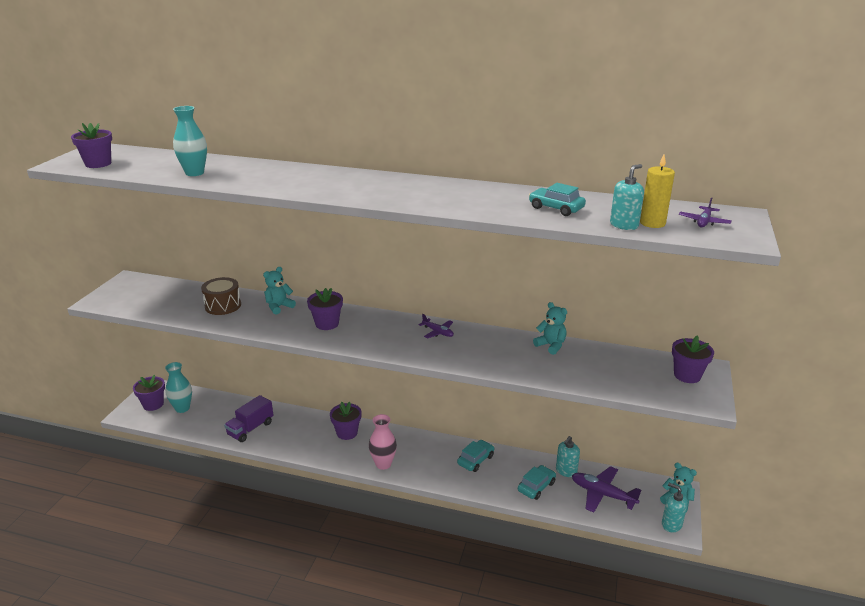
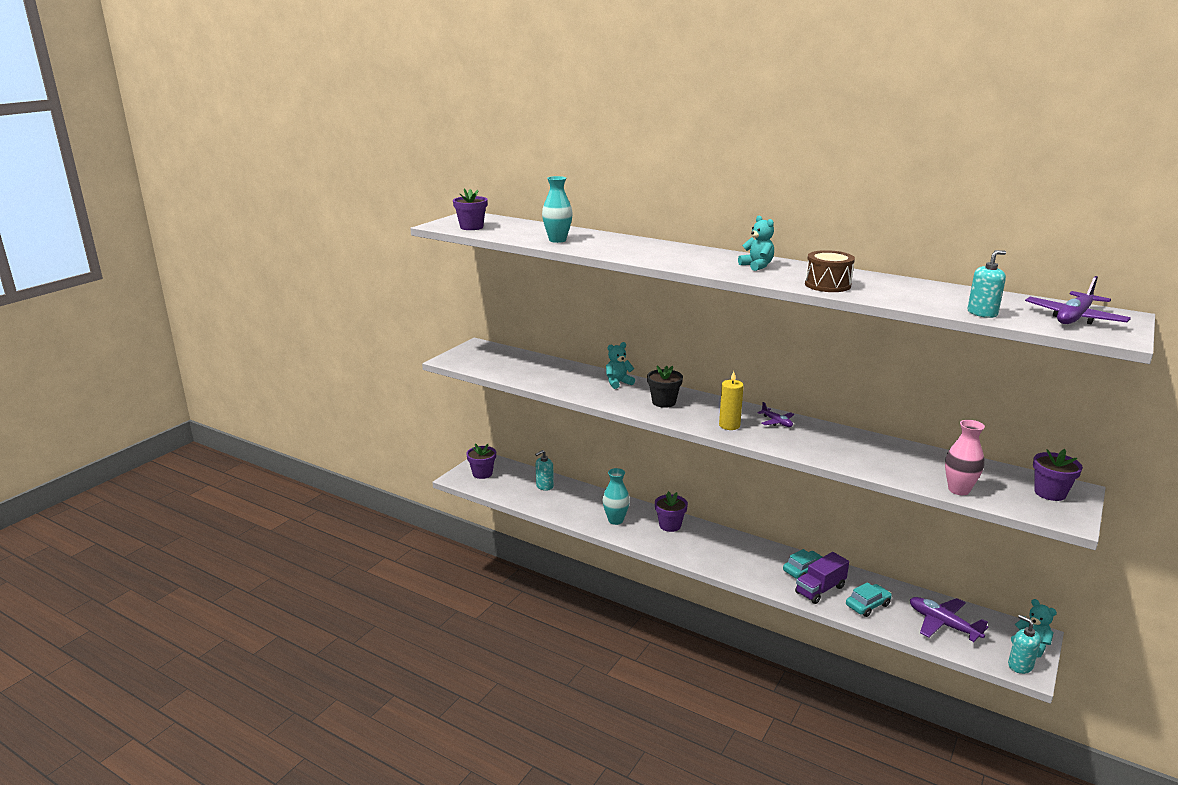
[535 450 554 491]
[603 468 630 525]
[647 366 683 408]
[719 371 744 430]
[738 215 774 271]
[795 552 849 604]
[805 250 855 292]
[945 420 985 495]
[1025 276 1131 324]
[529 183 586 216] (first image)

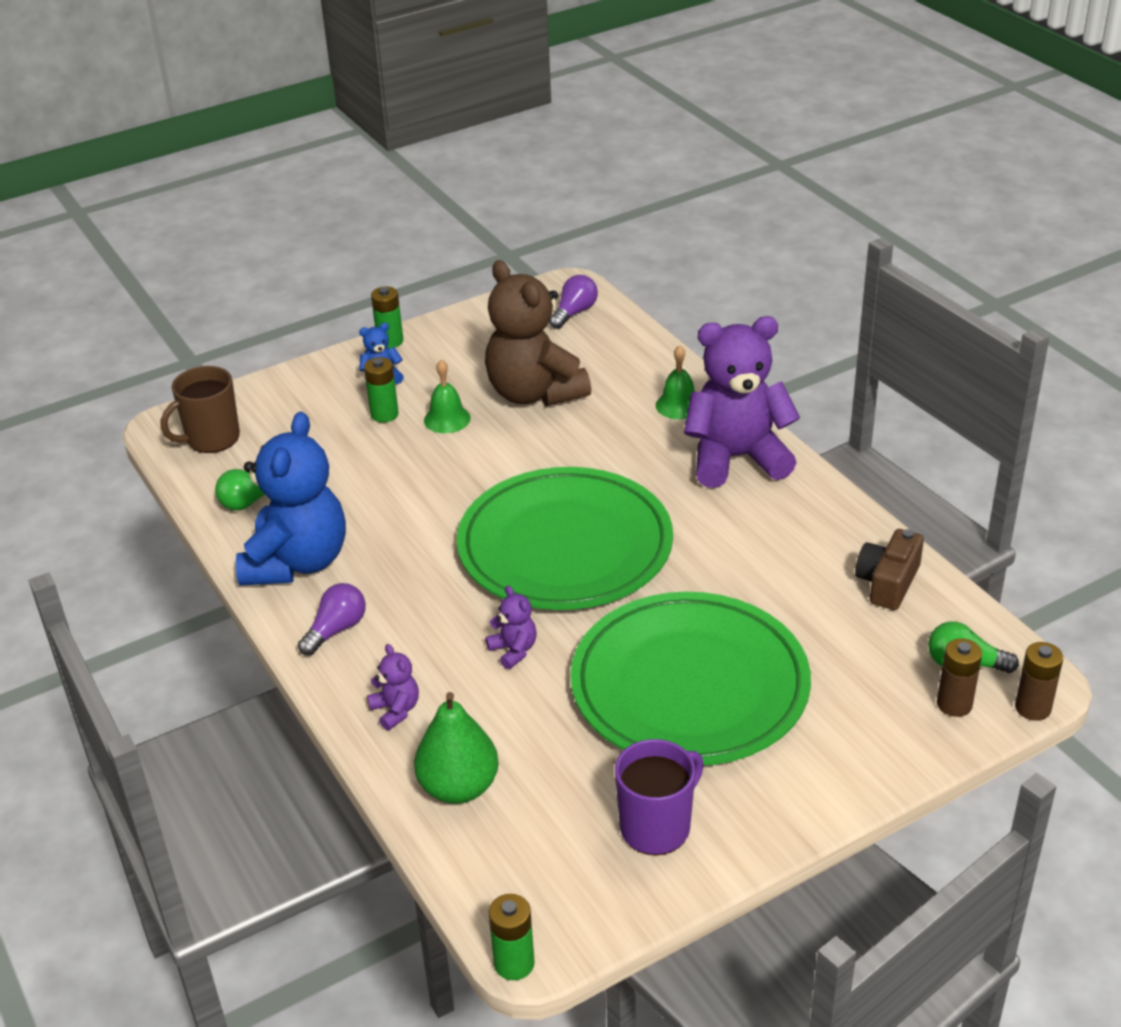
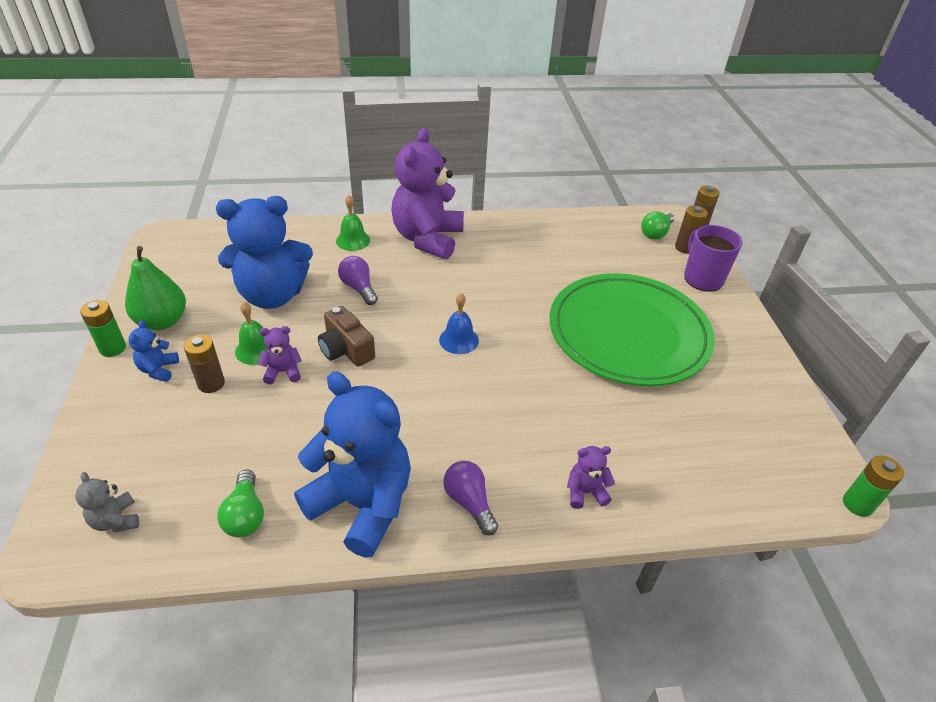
[75 472 139 532]
[125 246 186 330]
[184 335 225 393]
[216 196 313 309]
[258 326 302 384]
[318 306 375 367]
[338 256 378 305]
[439 293 479 354]
[684 225 742 292]

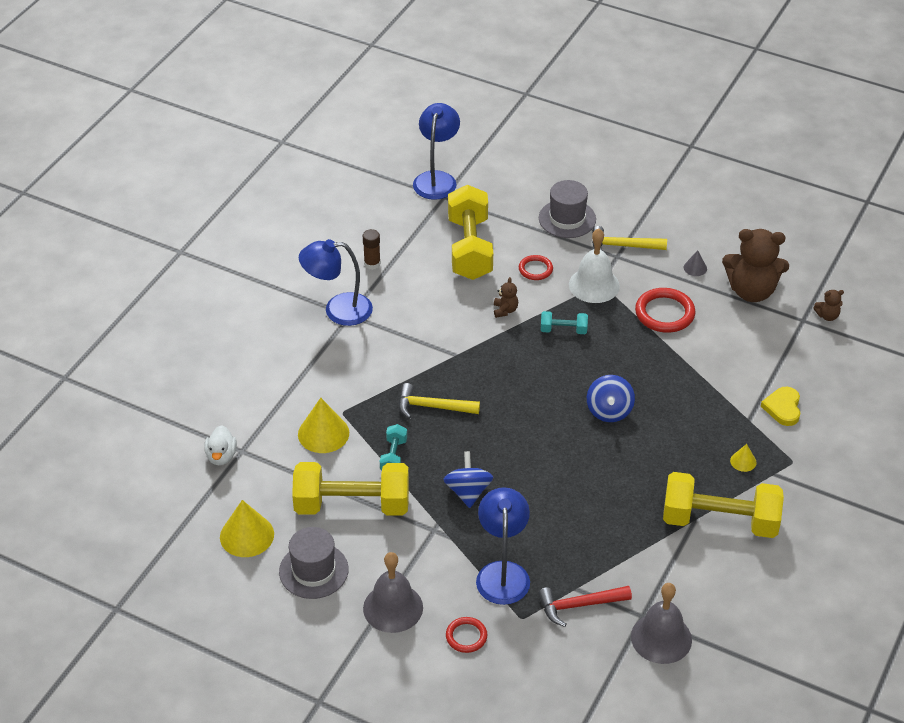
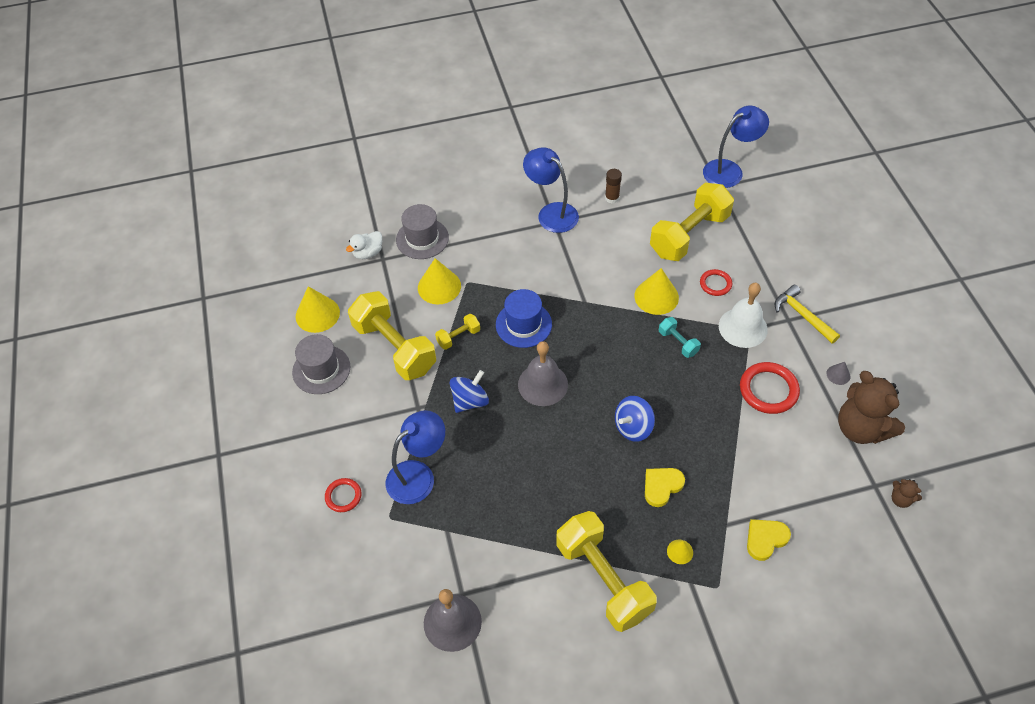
[396 204 449 259]
[435 314 480 350]
[496 289 552 348]
[518 341 568 406]
[635 268 679 315]
[645 468 685 507]
[538 586 632 627] (first image)

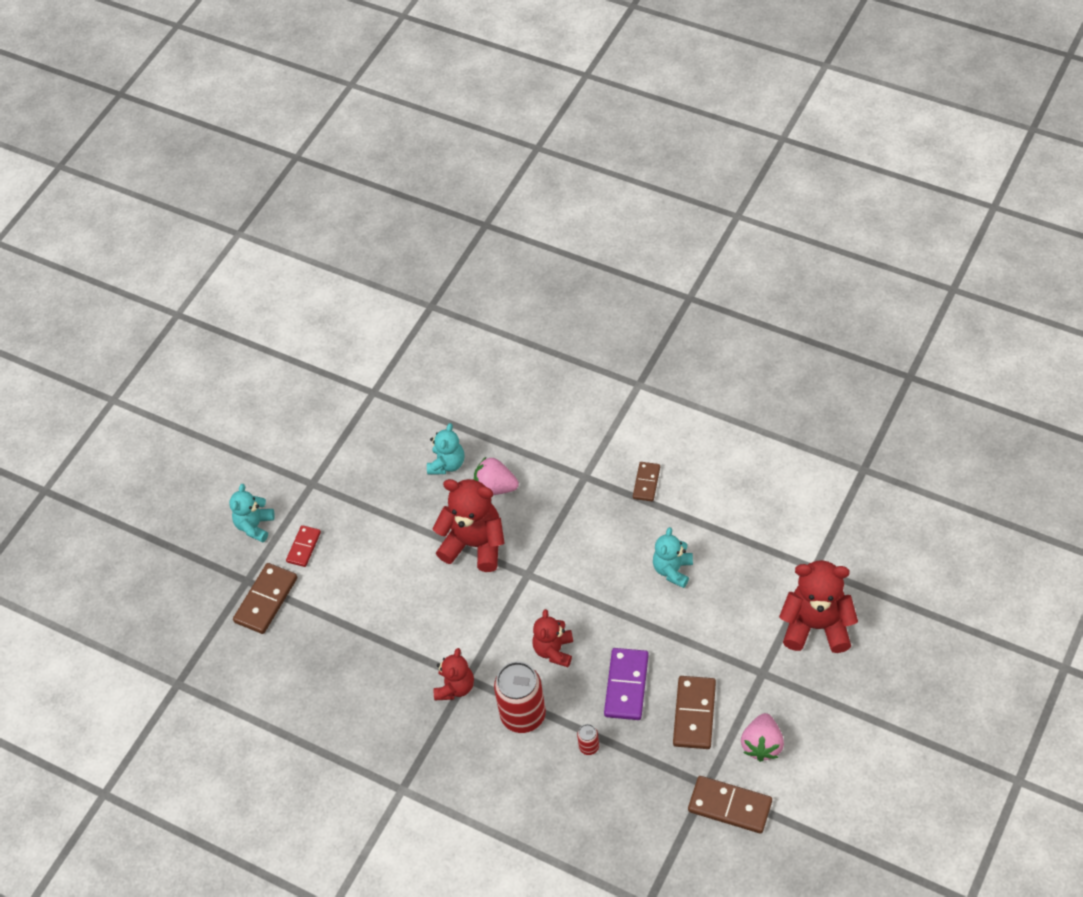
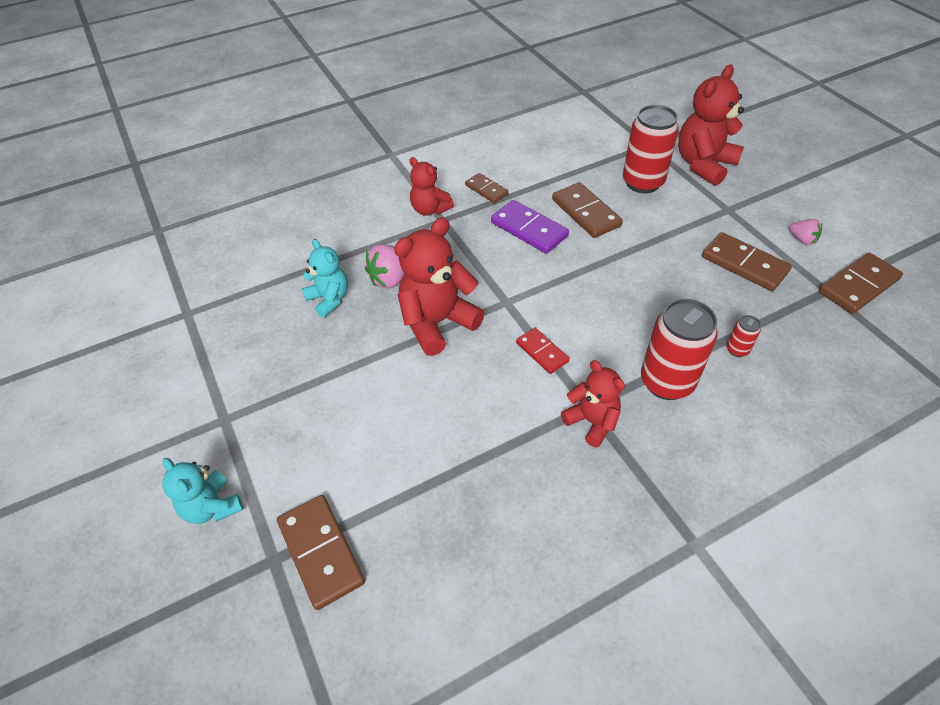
[410 157 454 216]
[491 200 569 254]
[516 328 569 374]
[552 182 623 238]
[623 105 679 193]
[789 219 822 245]

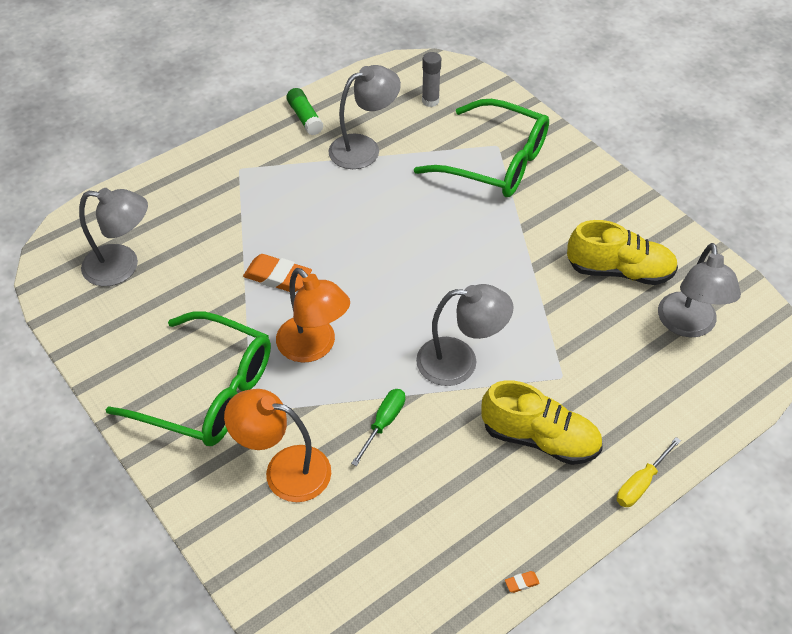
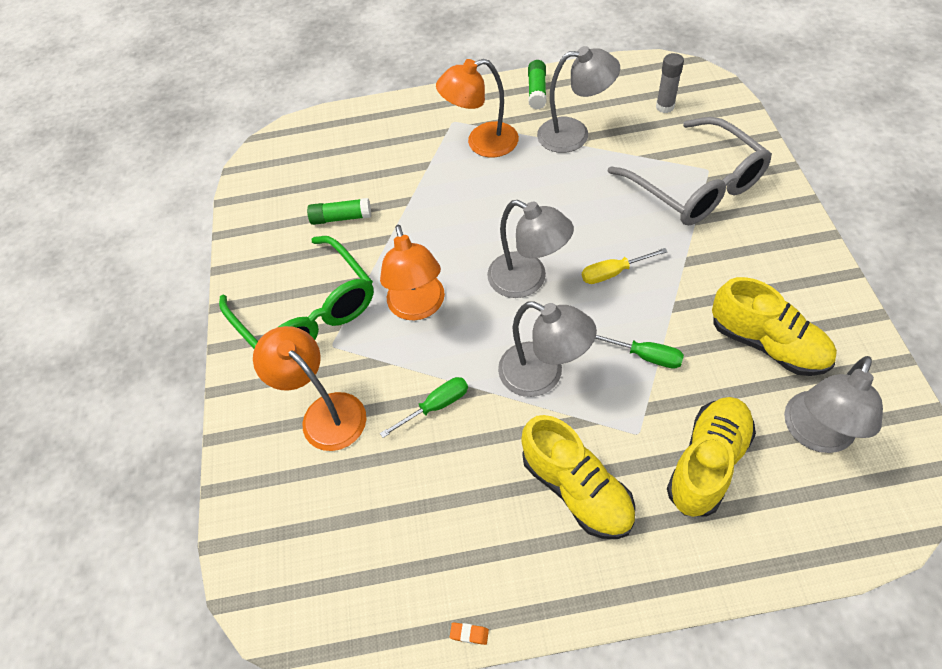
[307 198 371 225]
[436 59 519 157]
[487 200 574 298]
[582 248 667 284]
[595 335 684 369]
[608 117 772 225]
[667 397 756 517]
[243 254 312 292] (first image)

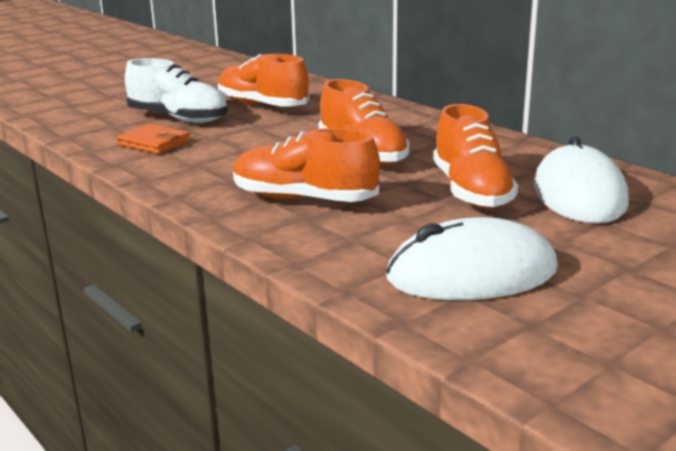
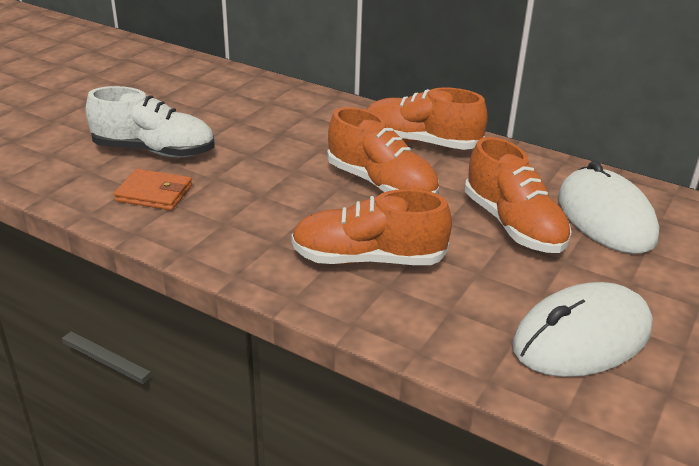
[366 87 488 150]

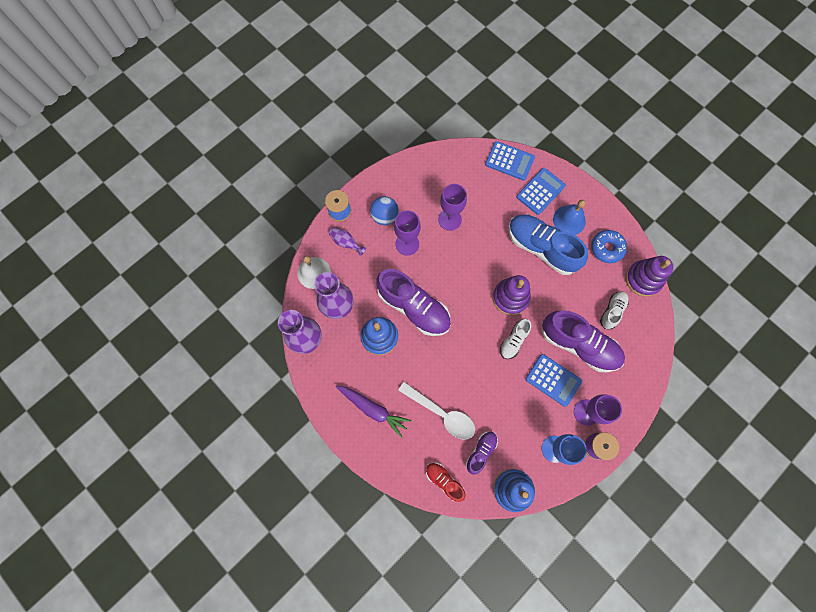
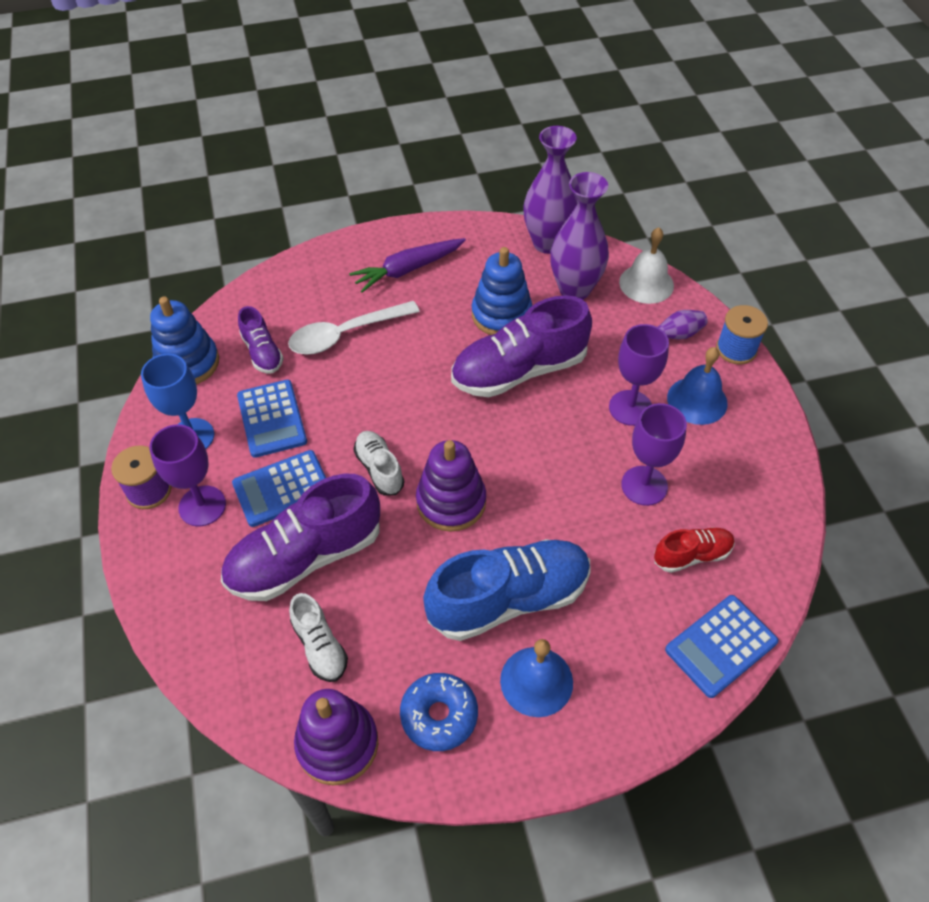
[237 380 307 458]
[654 527 735 573]
[667 347 728 425]

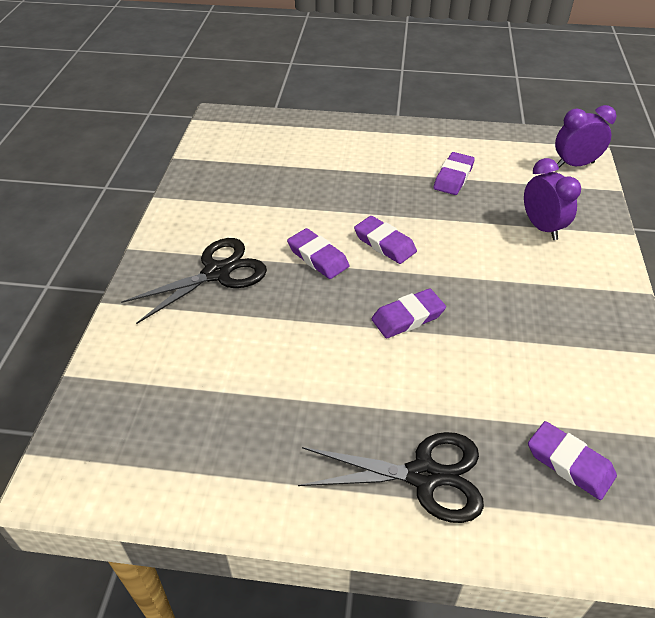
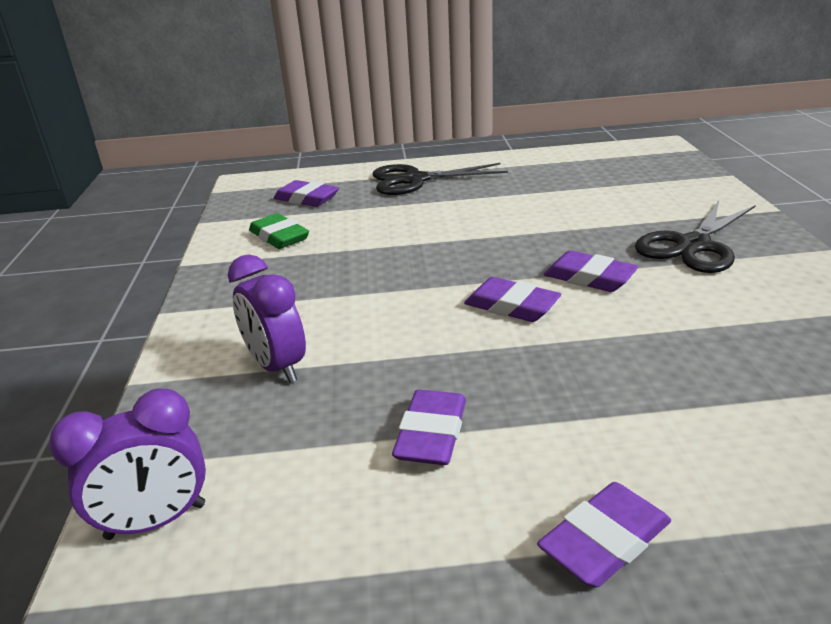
[249 213 309 249]
[537 482 671 588]

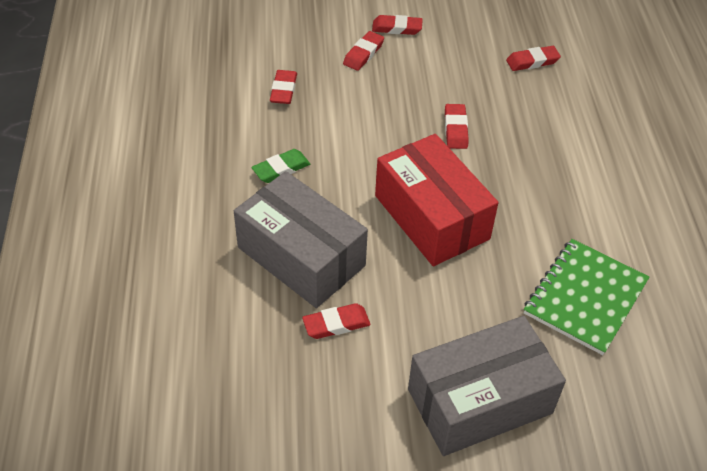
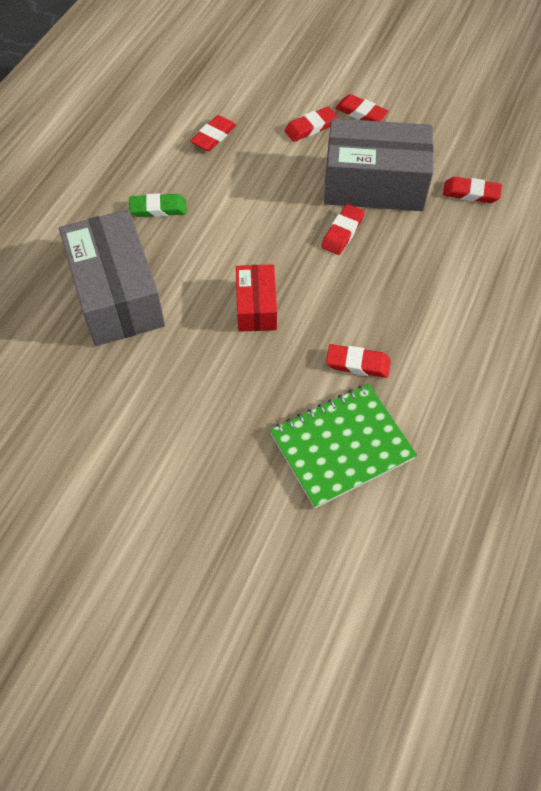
[236 264 277 332]
[324 118 433 211]
[326 344 391 378]

